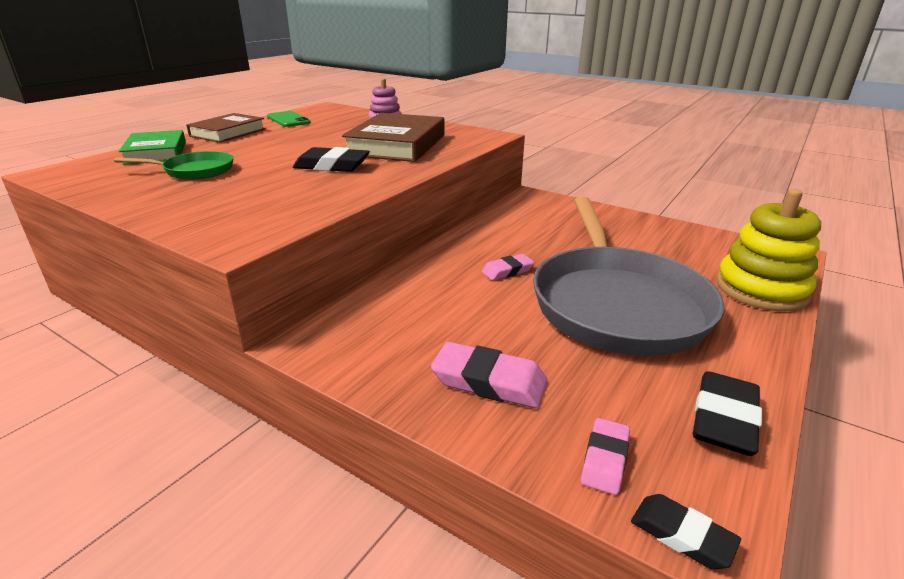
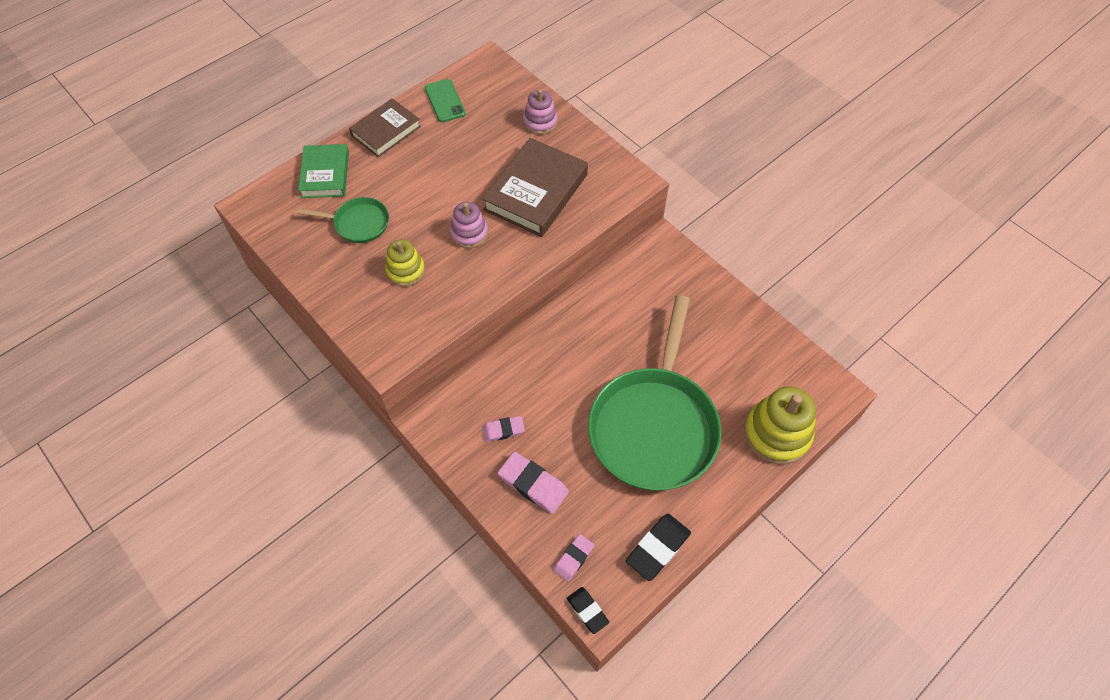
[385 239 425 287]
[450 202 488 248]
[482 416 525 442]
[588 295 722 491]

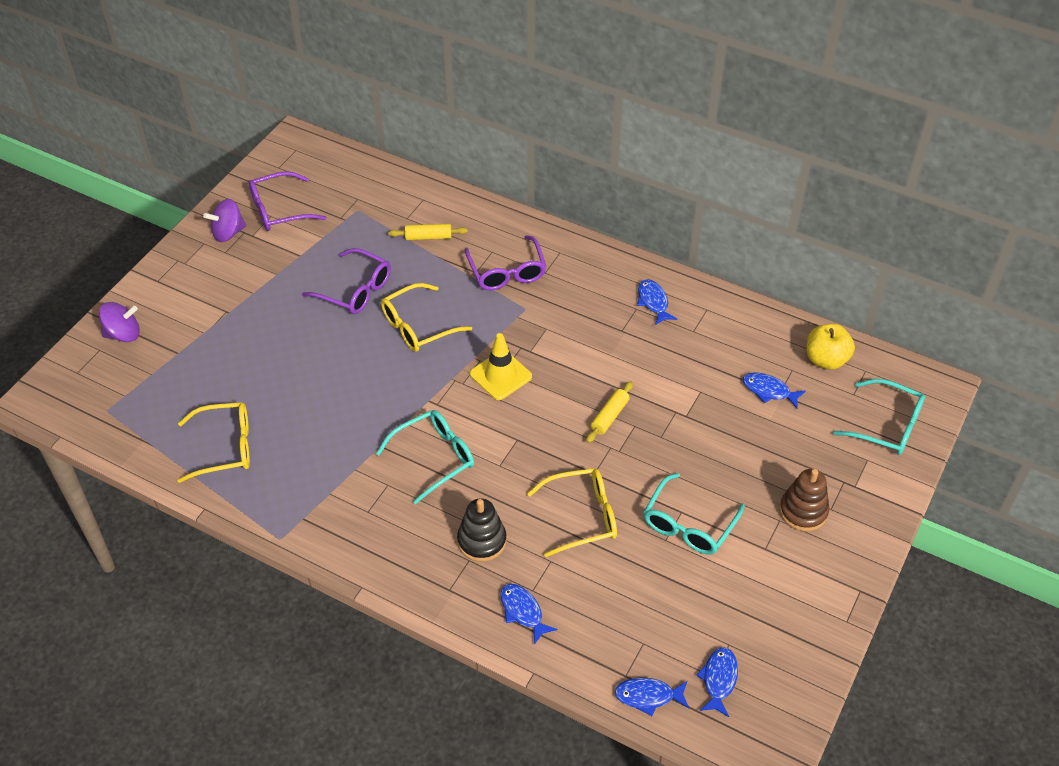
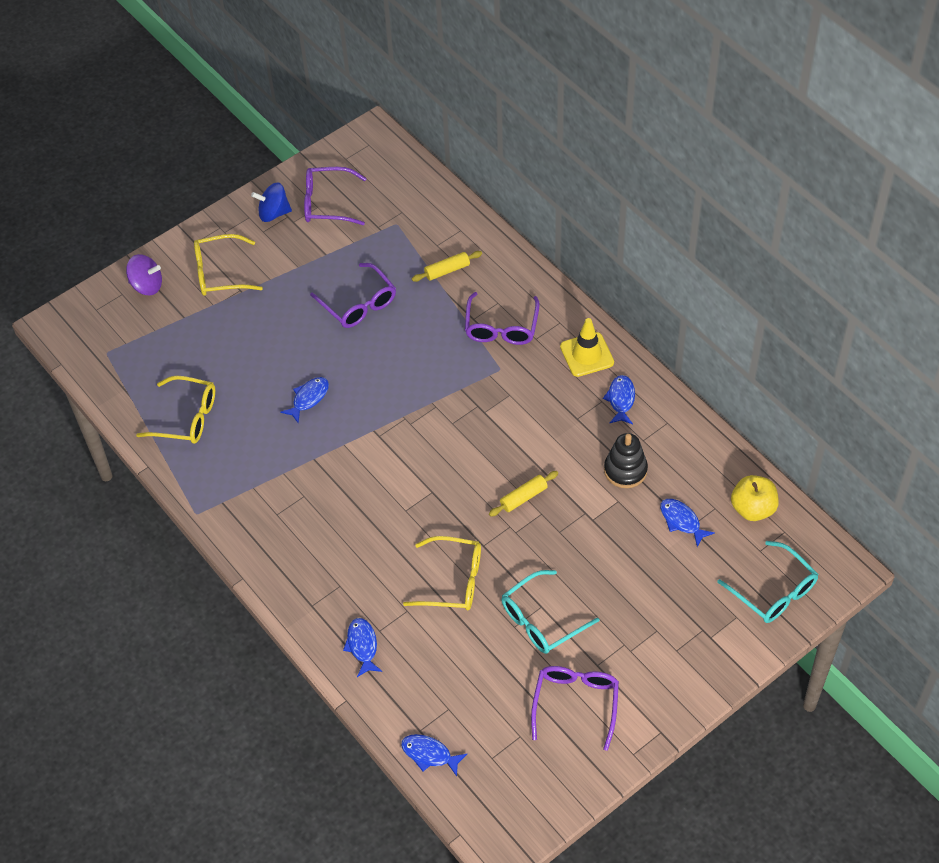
[194 234 263 296]
[251 183 292 222]
[280 377 329 423]
[412 251 482 282]
[531 666 619 751]
[560 318 614 377]
[604 433 648 488]
[376 410 474 504] (first image)
[779 469 829 531] (first image)

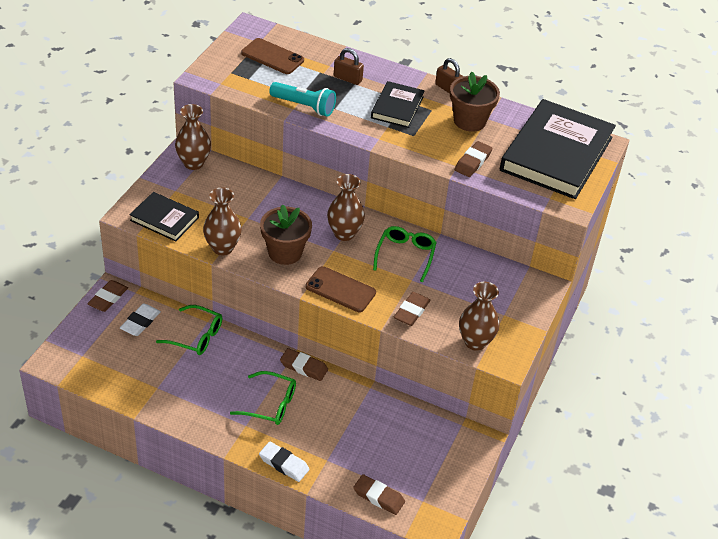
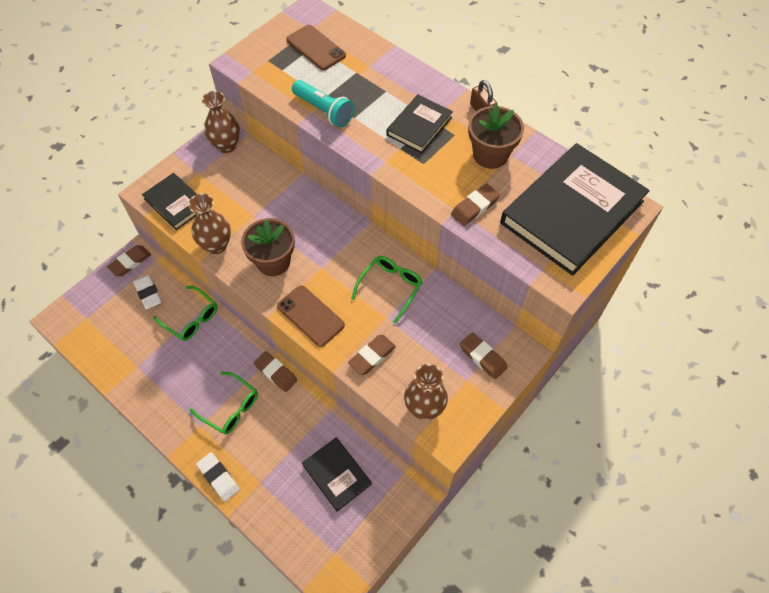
[133 274 162 310]
[302 437 372 512]
[460 332 508 379]
[327 174 365 241] (first image)
[334 48 364 85] (first image)

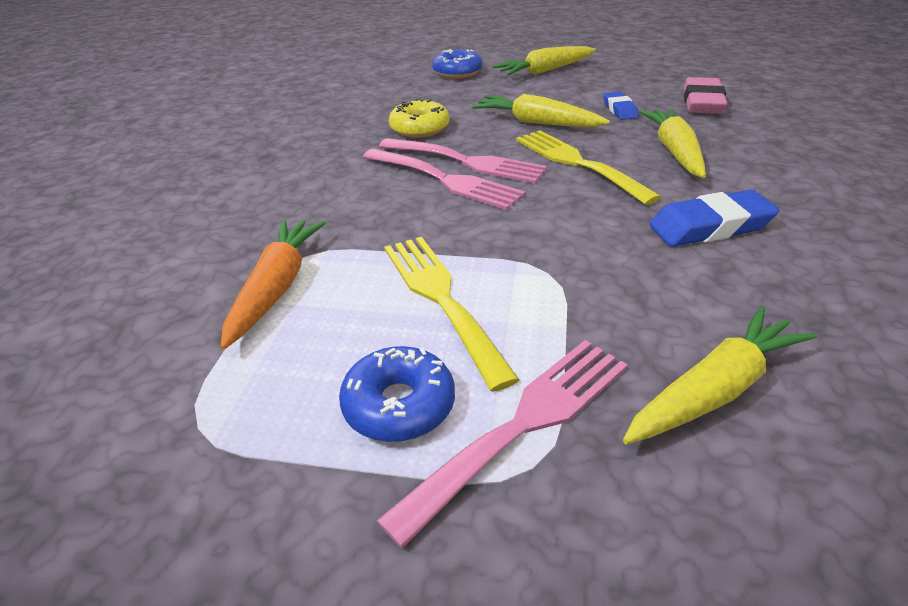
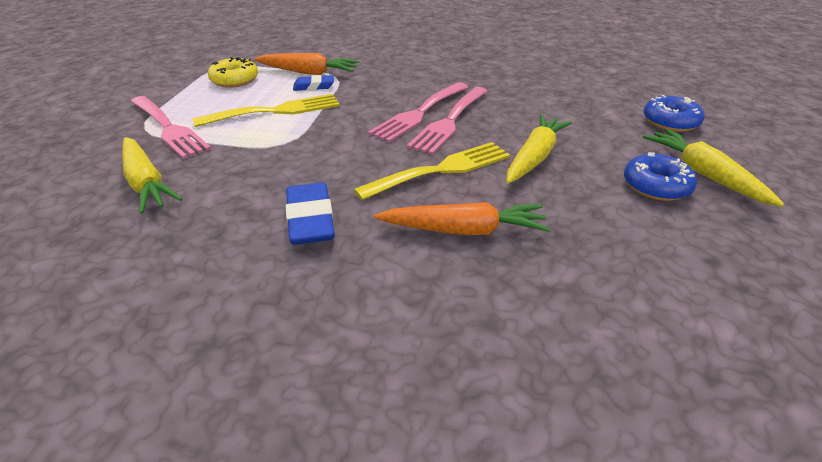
[208 57 258 88]
[293 75 334 91]
[374 202 550 235]
[624 152 697 201]
[684 77 727 114] (first image)

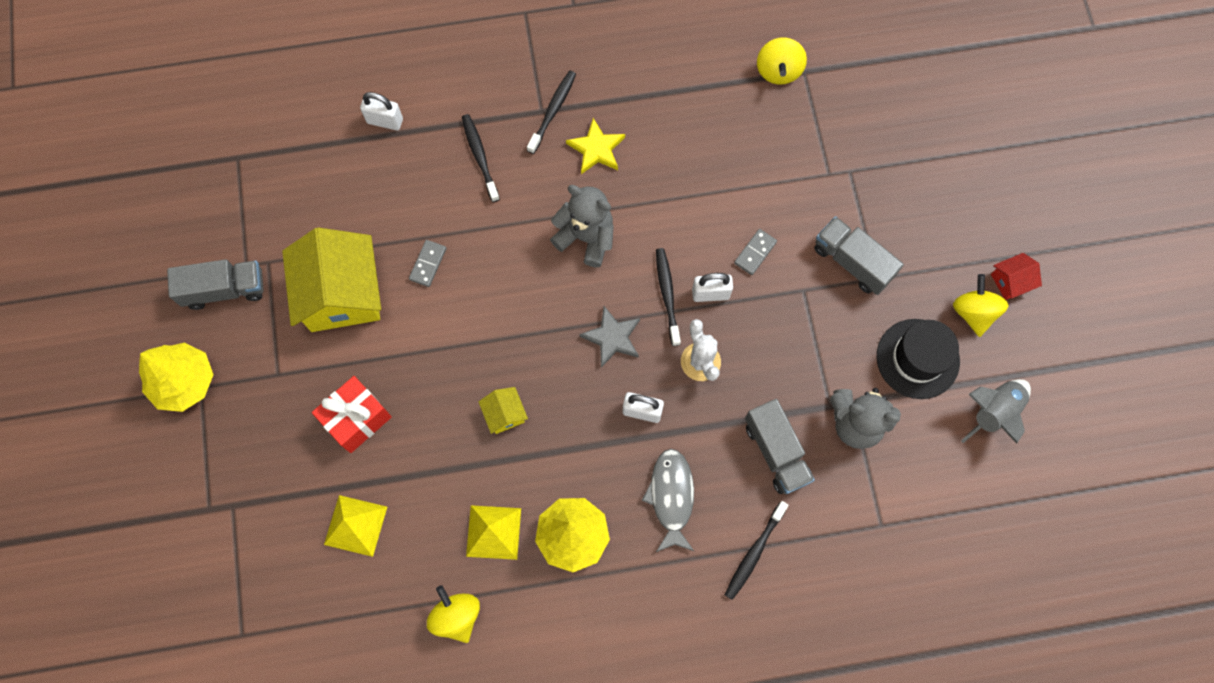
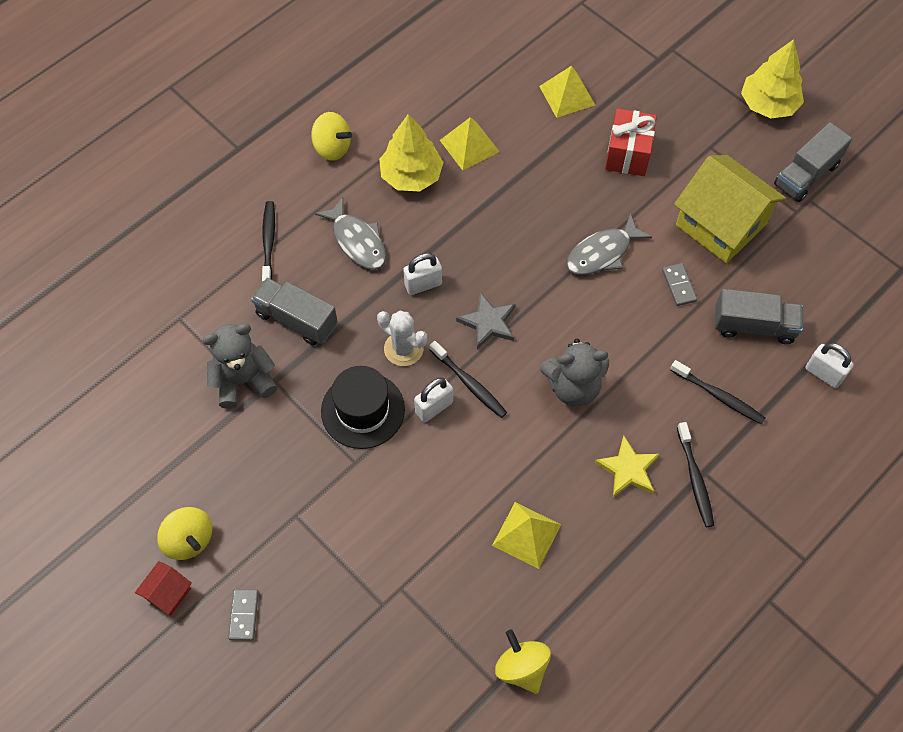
[228 589 259 641]
[311 112 352 161]
[321 366 405 449]
[492 502 561 569]
[566 213 652 275]
[715 289 803 344]
[805 343 854 388]
[479 387 528 434] (first image)
[961 379 1031 444] (first image)

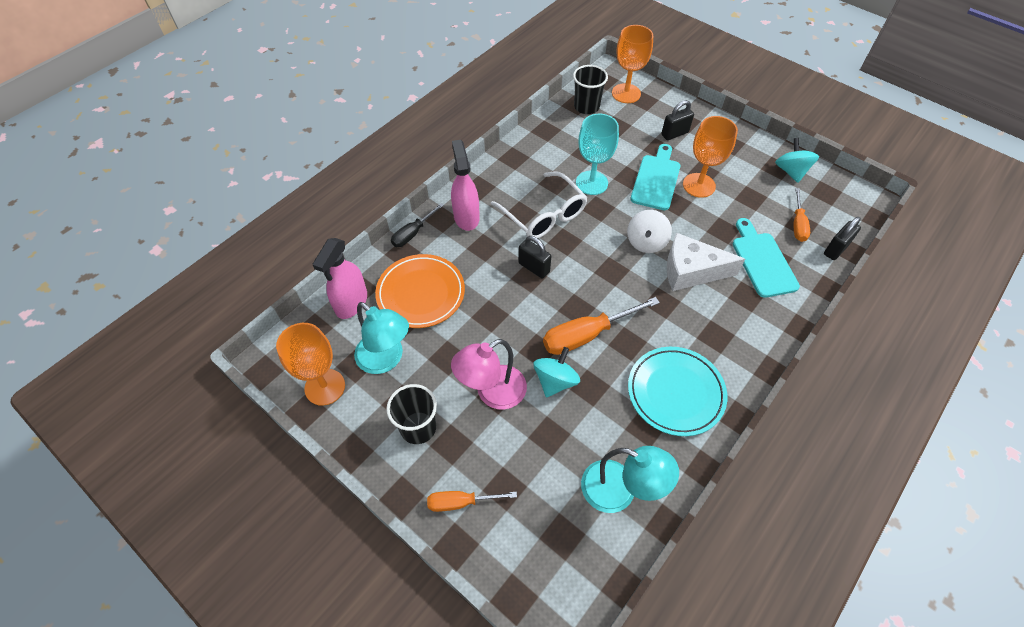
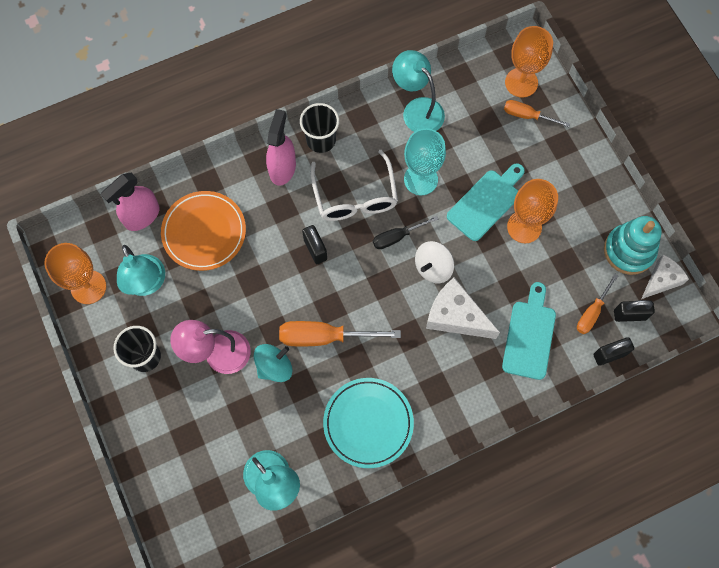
[300 103 339 153]
[373 216 439 249]
[392 50 445 132]
[504 100 570 127]
[604 216 662 275]
[614 300 655 322]
[642 254 689 299]

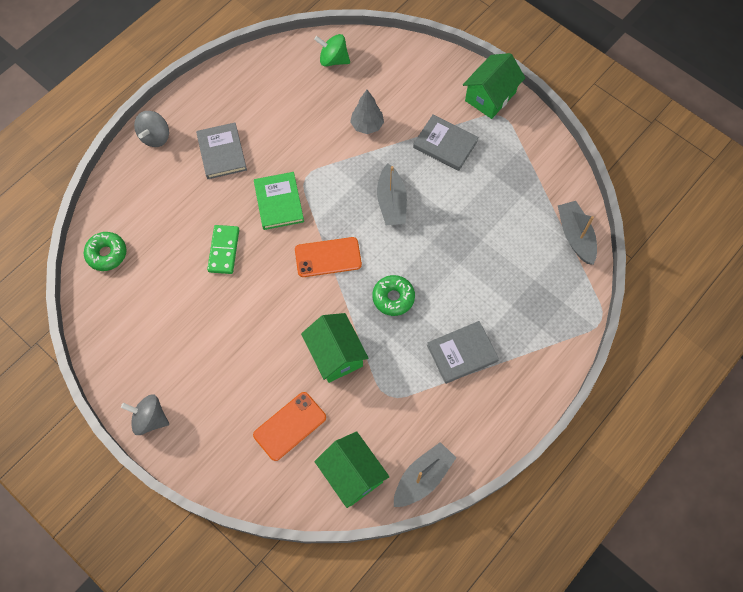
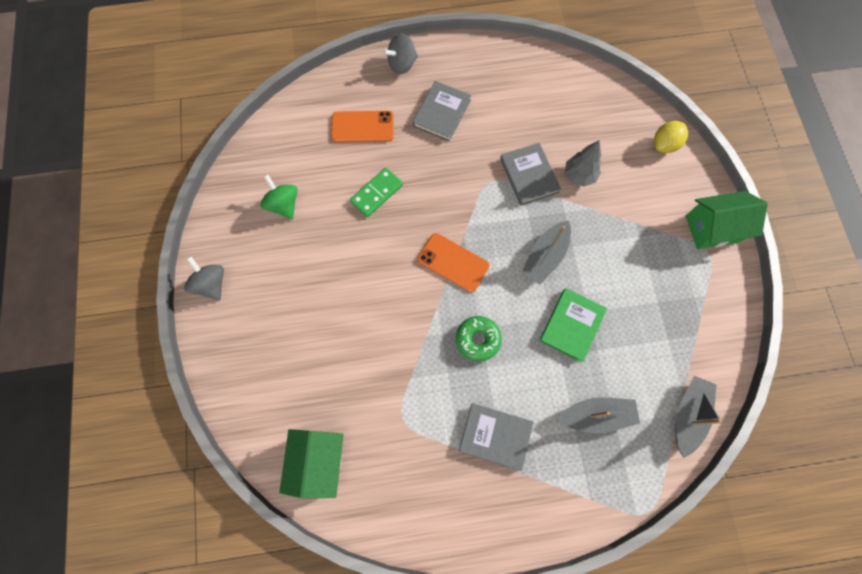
[260 175 297 219]
[331 111 394 143]
[500 143 561 206]
[539 288 607 362]
[557 397 640 433]
[654 121 688 153]
[84 232 127 271] (first image)
[301 313 368 383] (first image)

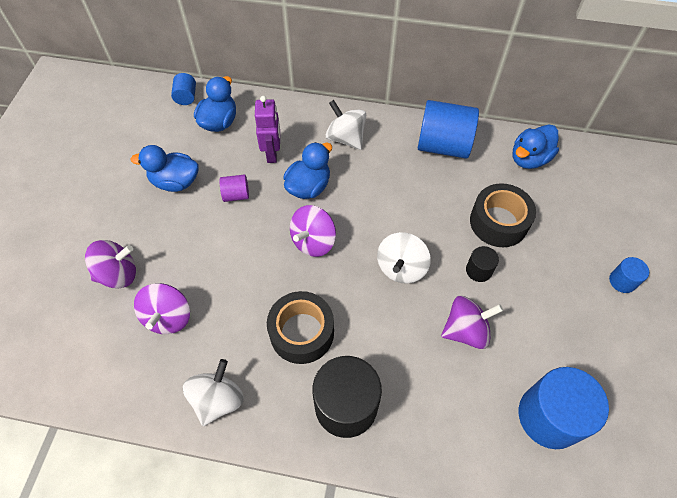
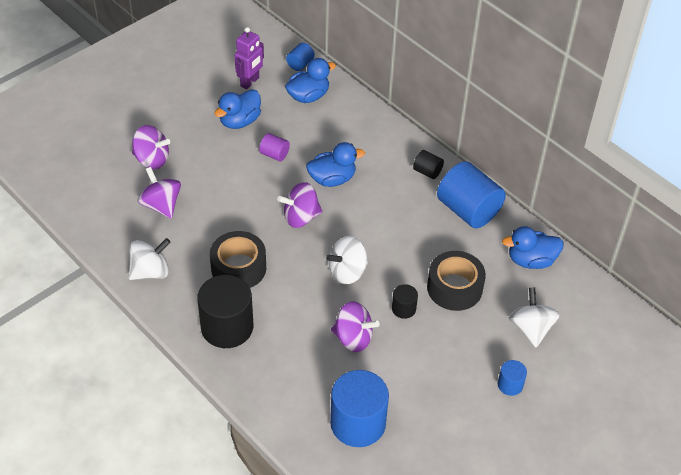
[138 167 181 219]
[215 89 261 129]
[235 27 264 89]
[413 150 444 179]
[509 288 559 347]

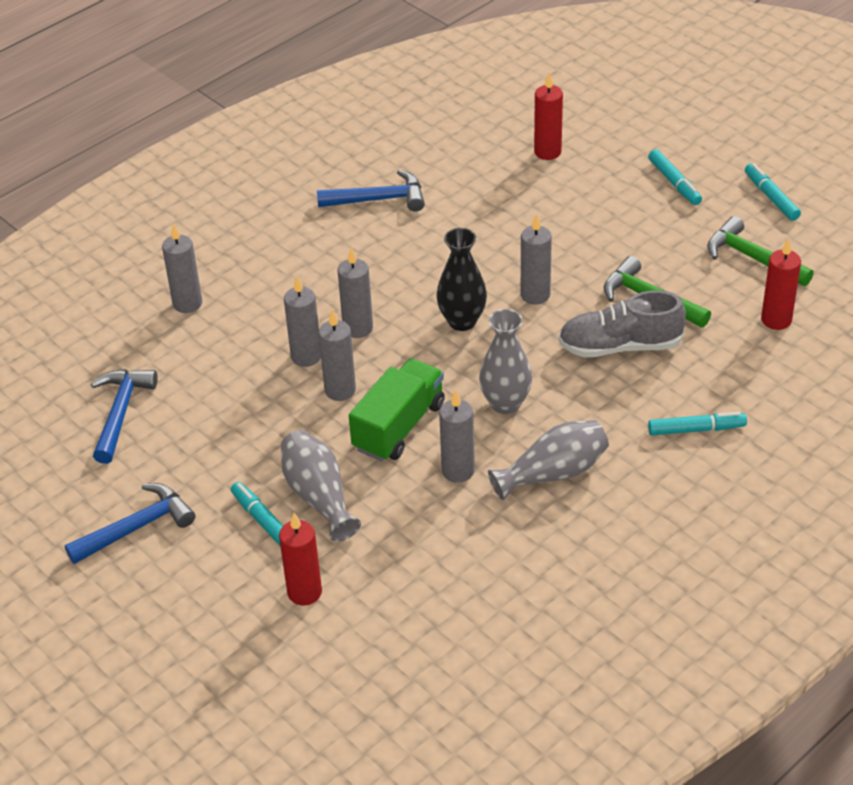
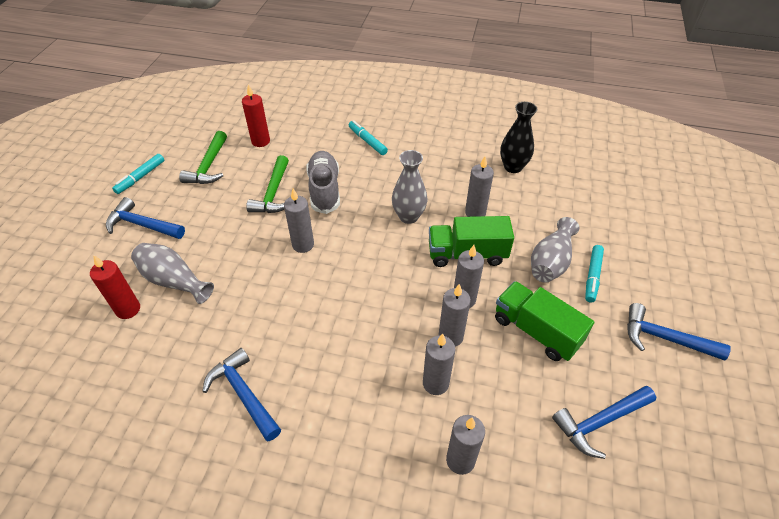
[106 197 185 239]
[131 243 214 304]
[306 151 340 214]
[423 334 455 395]
[495 281 594 361]
[500 102 537 173]
[279 513 322 606] (first image)

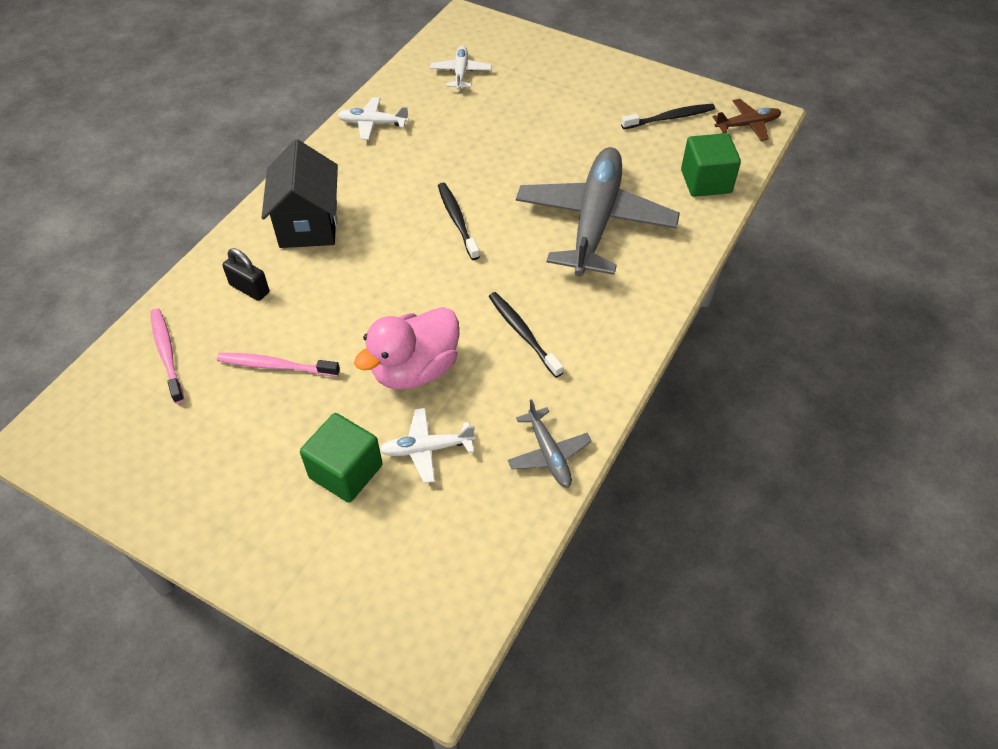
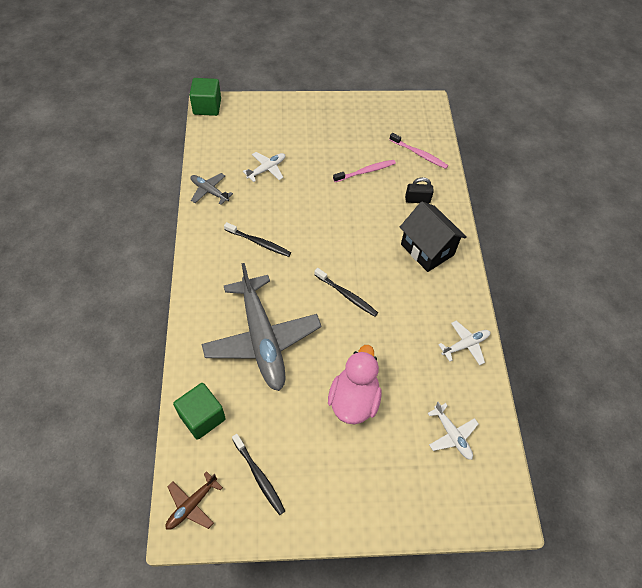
[189 78 221 116]
[232 434 285 515]
[328 345 382 424]

